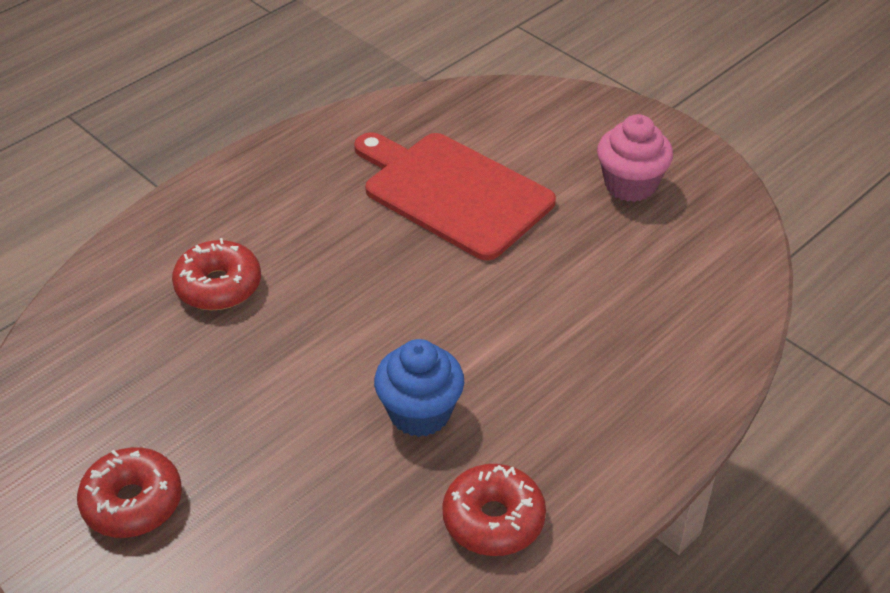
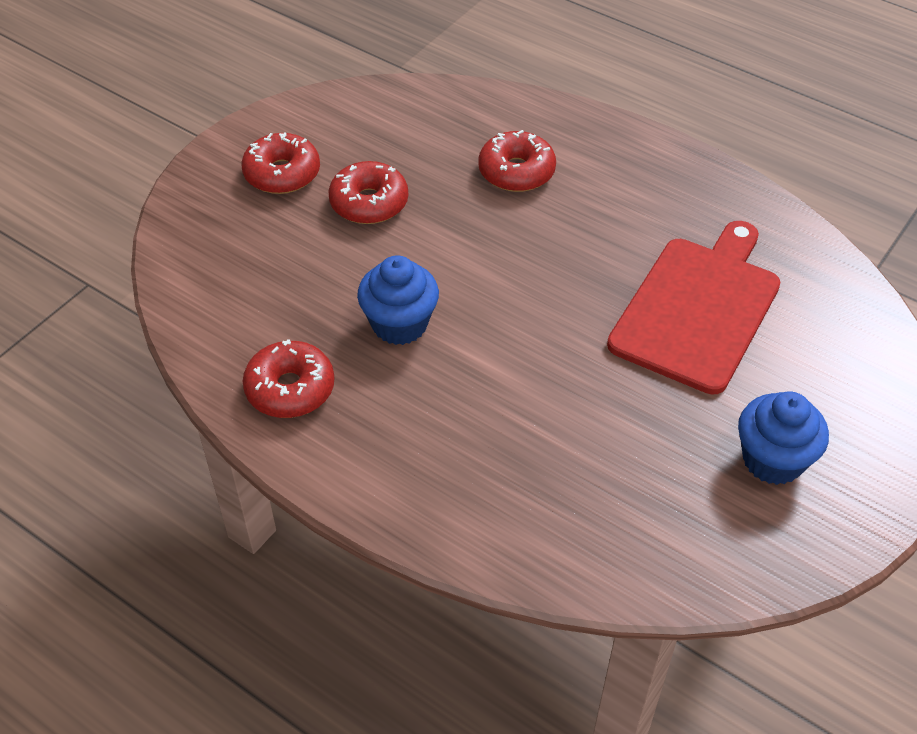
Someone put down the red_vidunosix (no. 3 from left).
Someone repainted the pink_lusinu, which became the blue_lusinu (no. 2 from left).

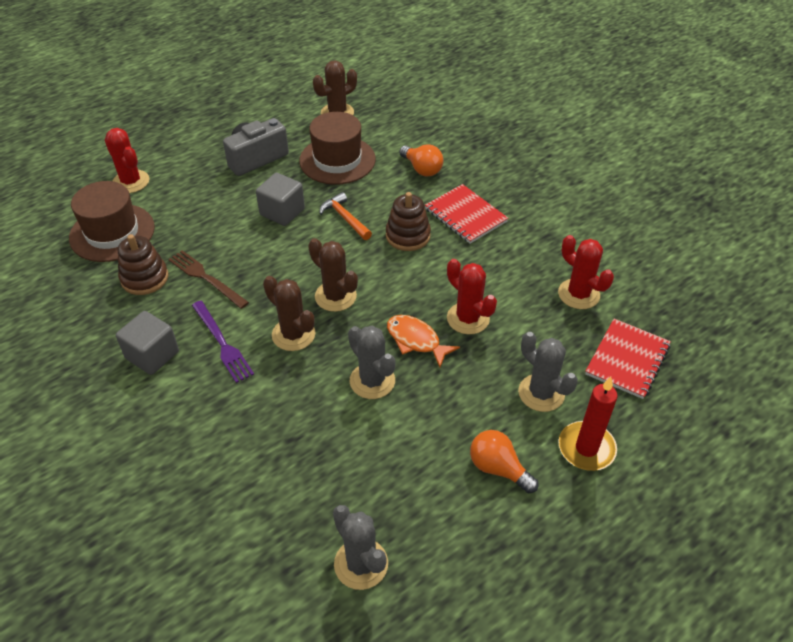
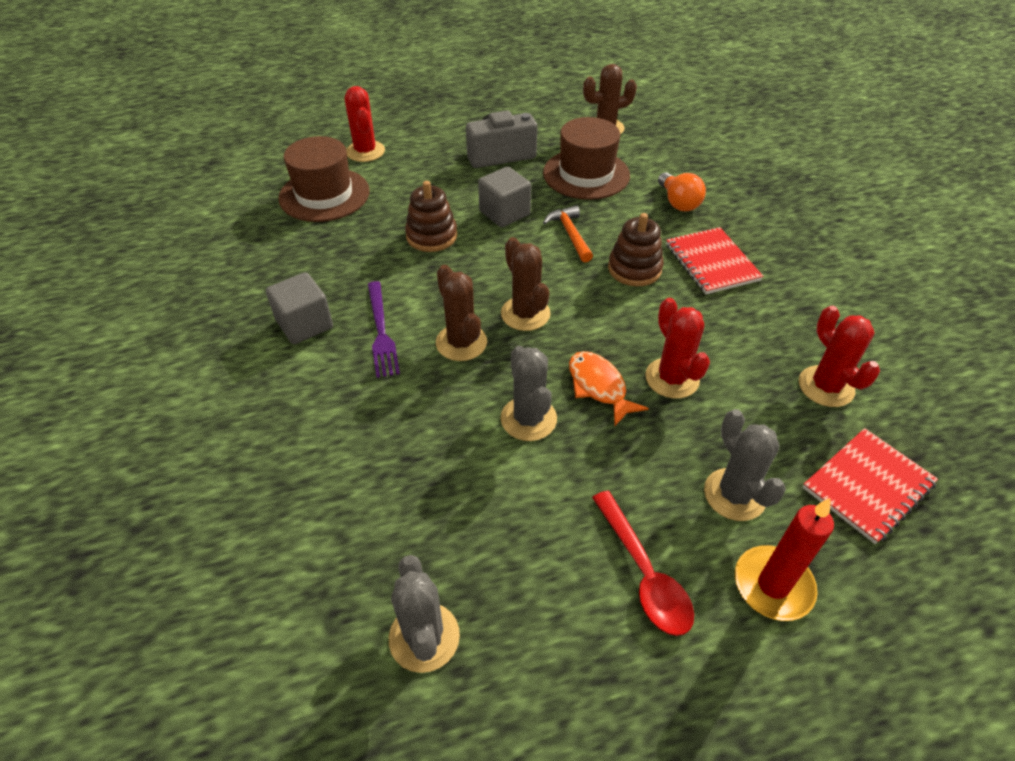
Someone took away the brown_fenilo.
Someone carried the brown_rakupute (no. 1 from left).
Someone swapped the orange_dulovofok (no. 2 from left) for the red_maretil.

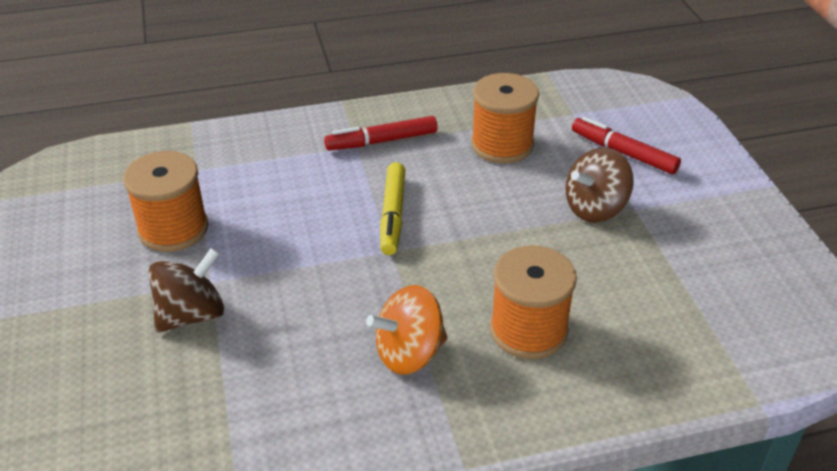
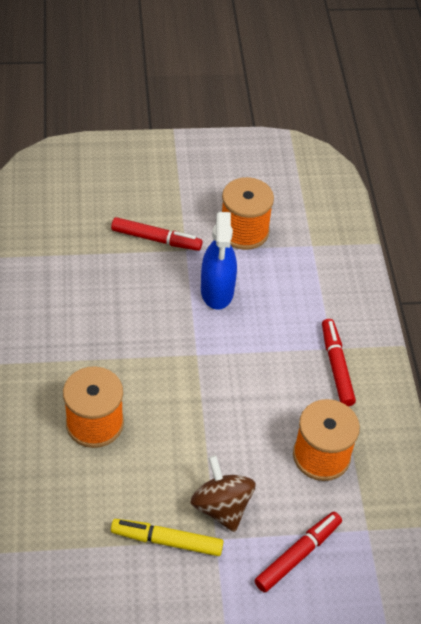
Someone took away the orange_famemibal.
Someone put down the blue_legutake.
Someone carried the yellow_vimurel.
Someone swapped the brown_famemibal (no. 1 from left) for the red_vimurel (no. 1 from left).

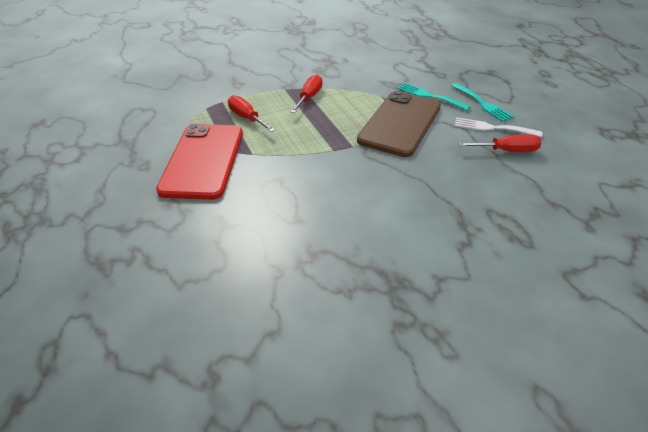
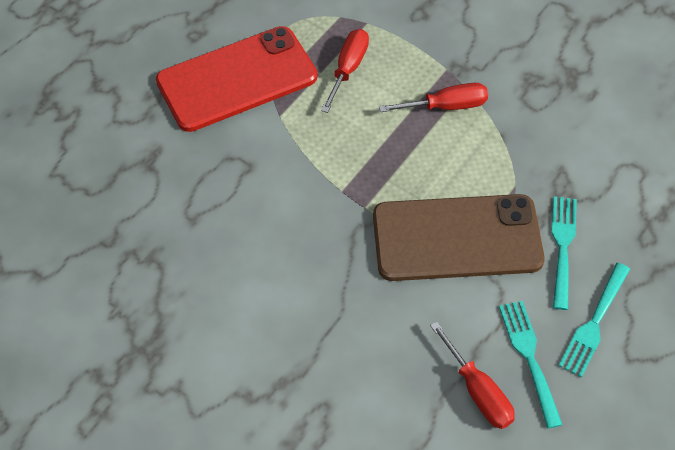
Someone repainted the white_fenilo, which became the turquoise_fenilo (no. 1 from left).

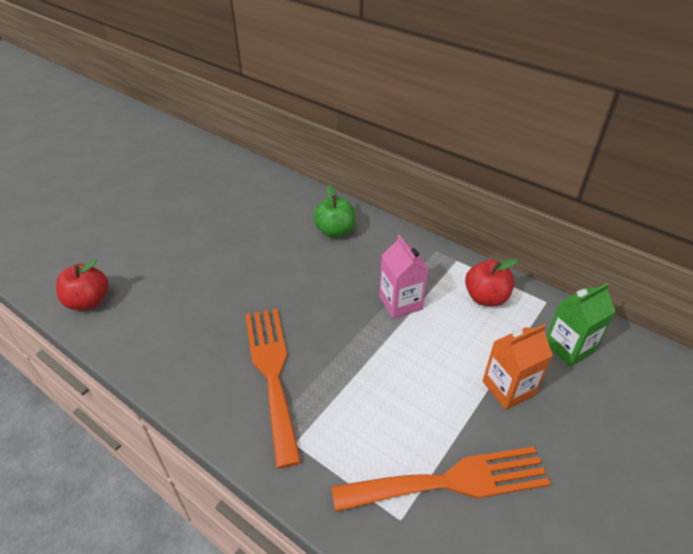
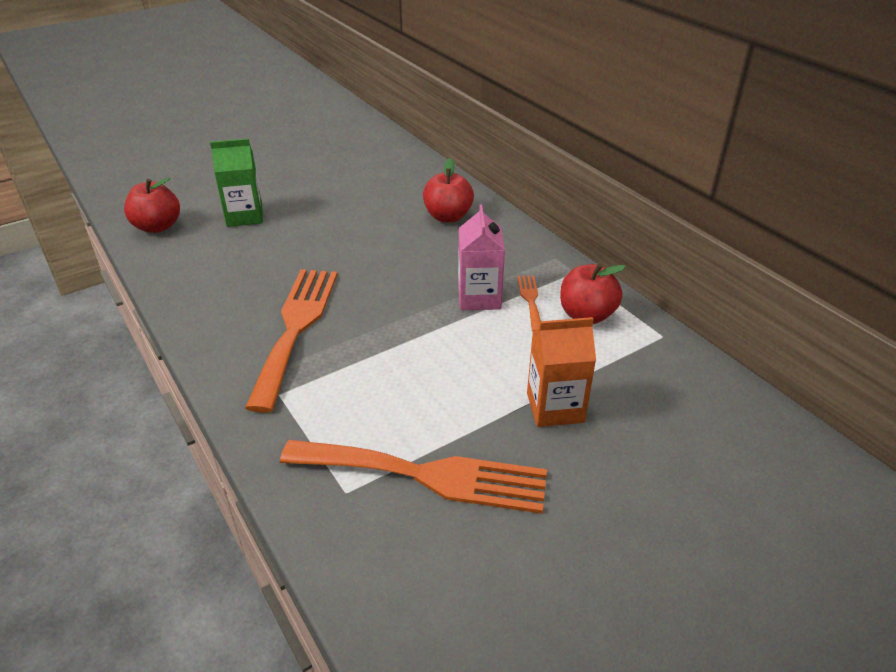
Someone put down the orange_fenilo (no. 3 from left).
Someone carried the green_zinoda.
Someone repainted the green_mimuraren, which became the red_mimuraren (no. 2 from left).

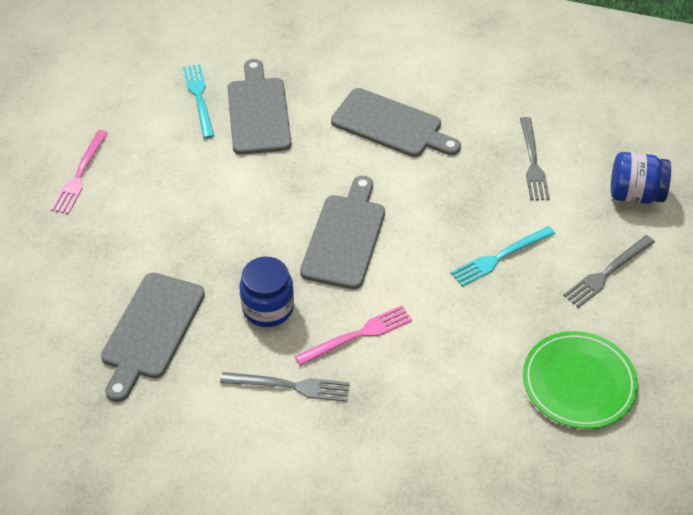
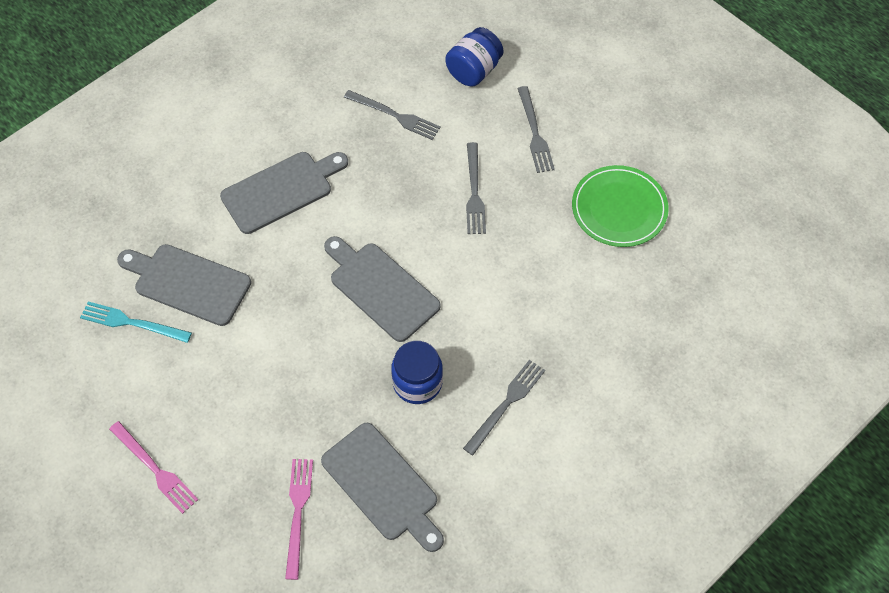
Someone carried the pink_fenilo (no. 2 from left).
Someone repainted the turquoise_fenilo (no. 2 from left), which became the grey_fenilo (no. 2 from left).

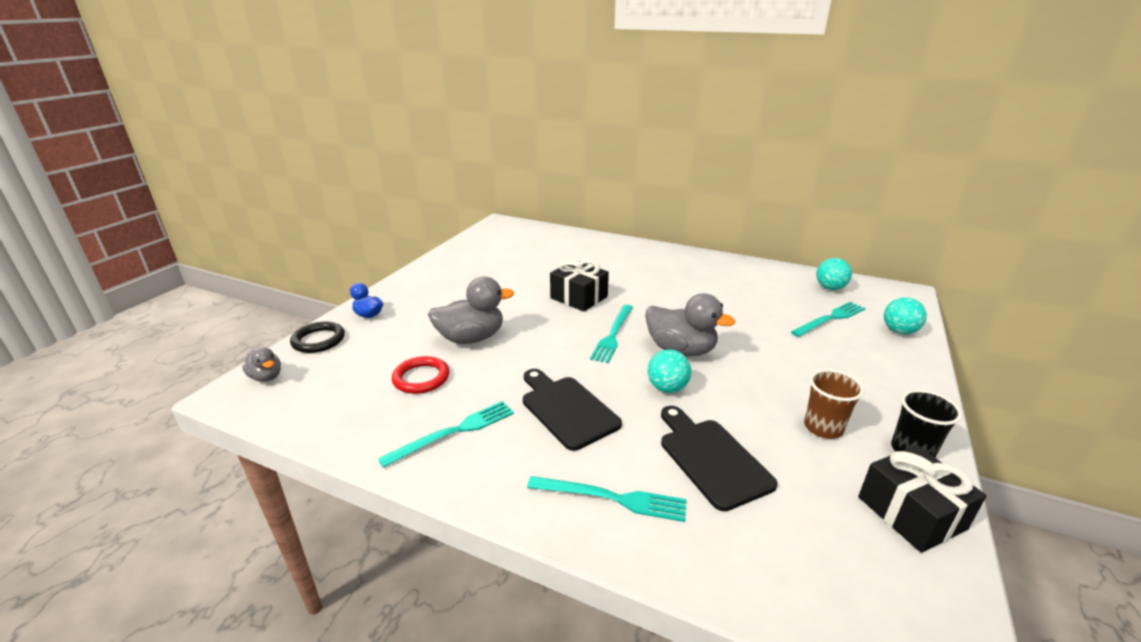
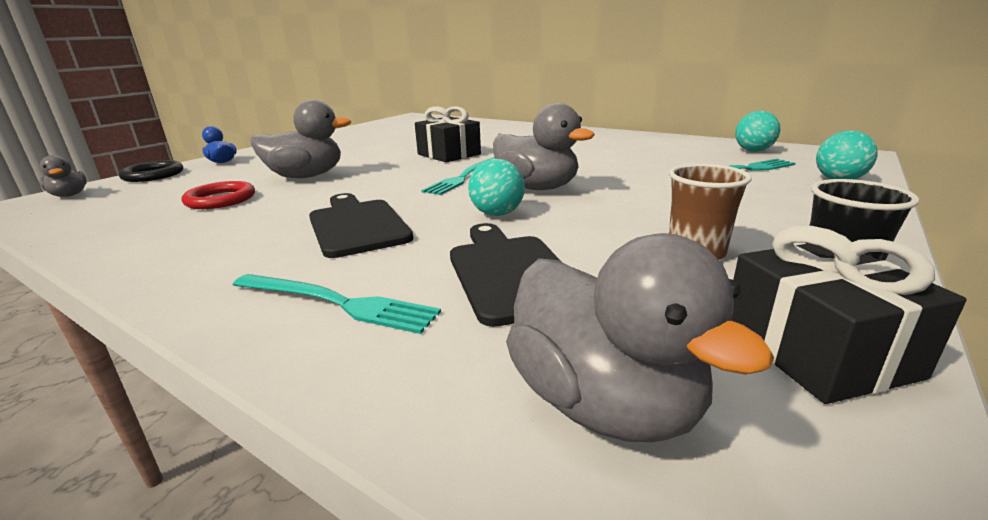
Someone took away the turquoise_fenilo (no. 1 from left).
Someone put down the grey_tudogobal (no. 4 from left).

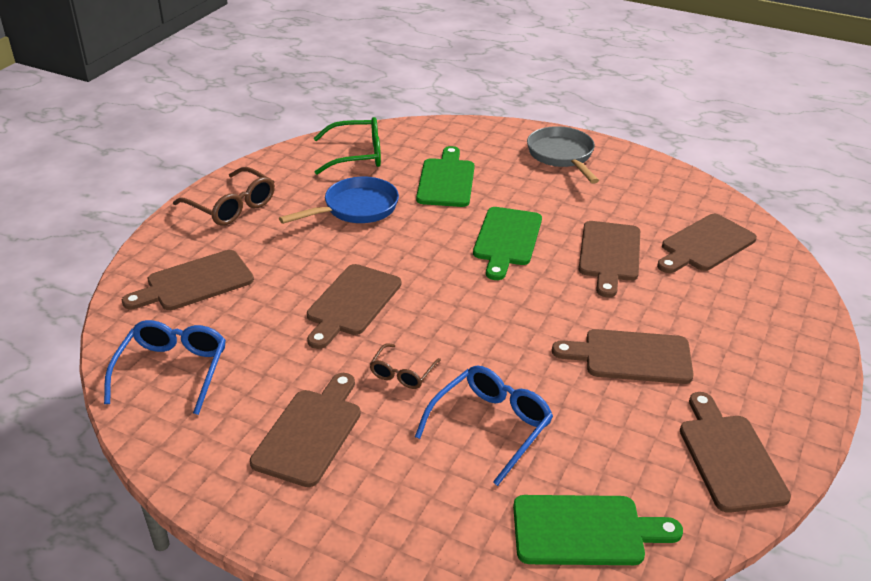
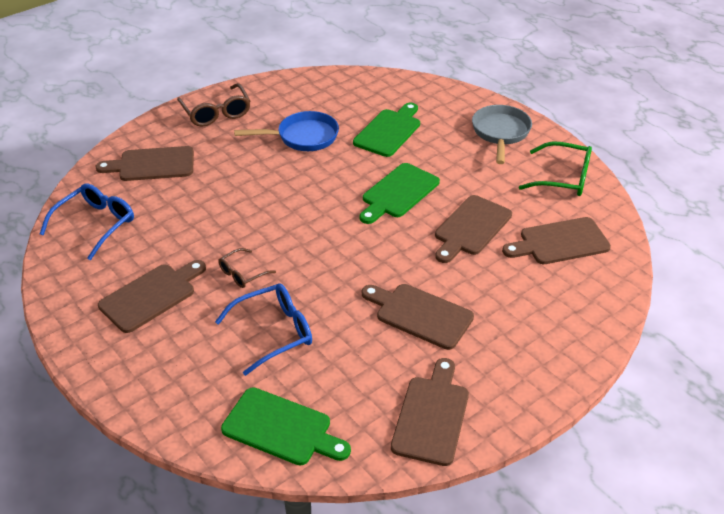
Someone took away the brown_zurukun (no. 3 from left).
Someone carried the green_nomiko.

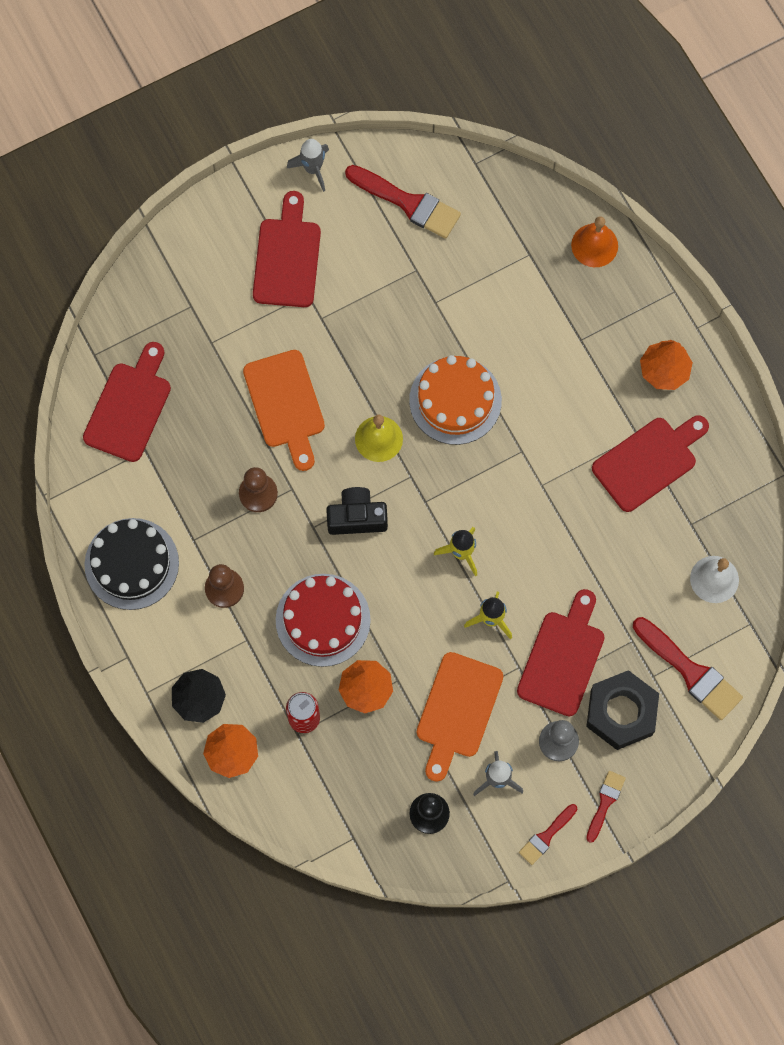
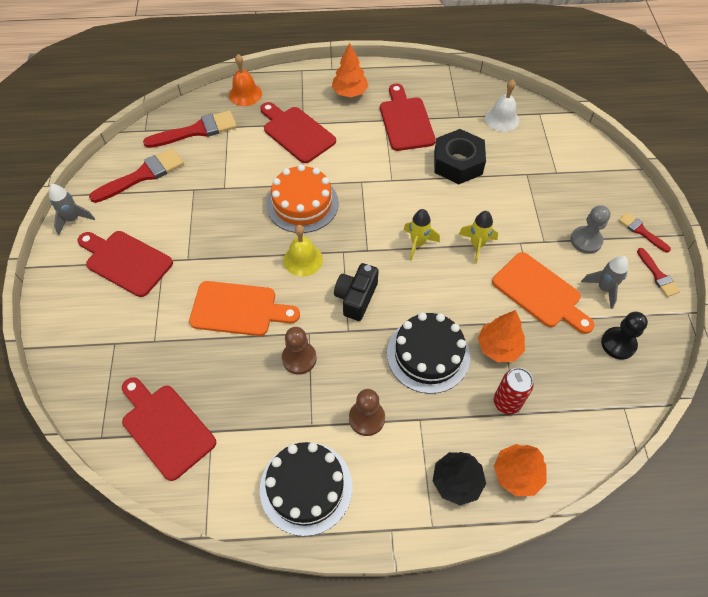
Someone carried the red_zurukun (no. 3 from left).
Someone carried the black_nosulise.
Someone carried the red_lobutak (no. 4 from left in the first image).
Someone repainted the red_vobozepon, which became the black_vobozepon (no. 2 from left).

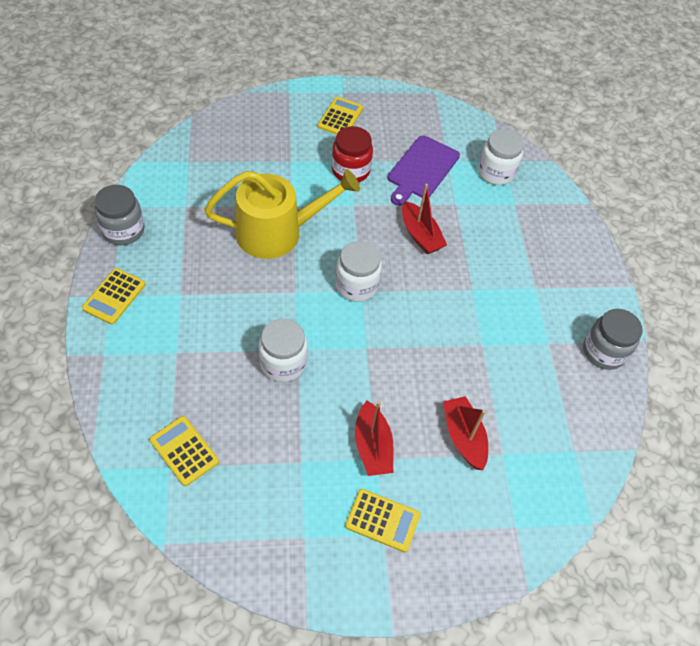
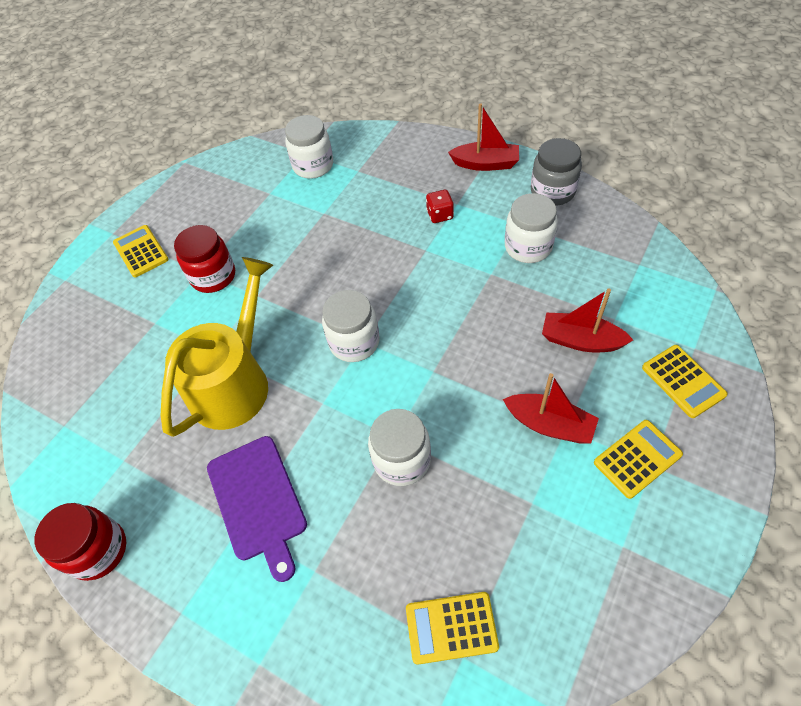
Someone put down the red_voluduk.
Someone put down the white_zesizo (no. 4 from left).
Someone carried the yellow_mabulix (no. 1 from left in the first image).
Someone carried the purple_zurukun.
Someone carried the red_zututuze (no. 2 from left in the first image).
Someone repainted the grey_zesizo (no. 1 from left), which became the red_zesizo (no. 1 from left).

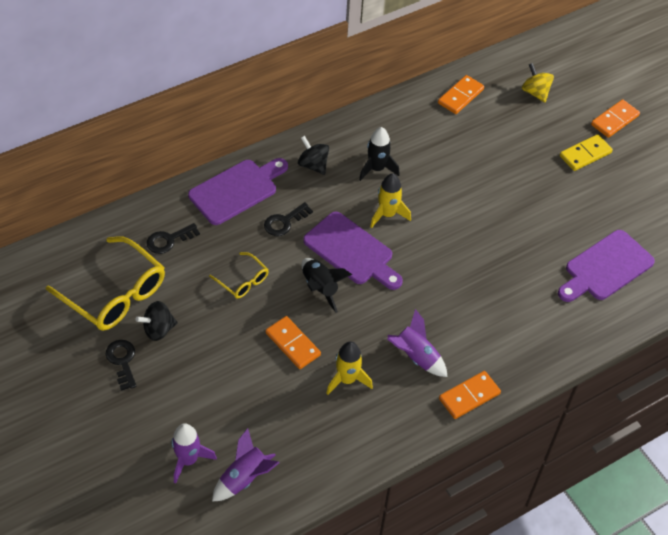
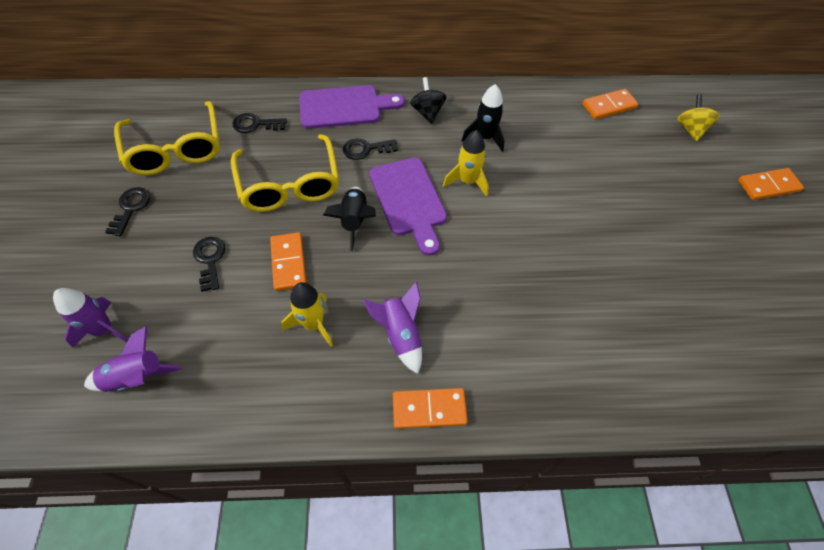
Someone took away the black_famemibal (no. 1 from left).
Someone took away the purple_zurukun (no. 3 from left).
Someone took away the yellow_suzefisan.
Someone put down the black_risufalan (no. 2 from left).
Someone scaled the yellow_nomiko (no. 2 from left) by 1.98.

